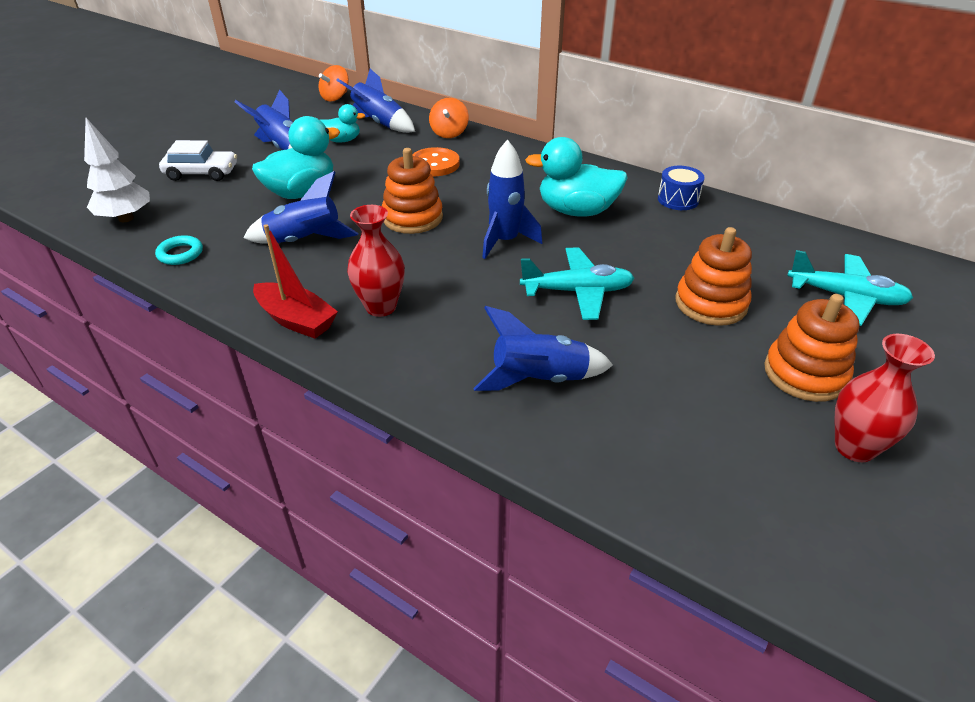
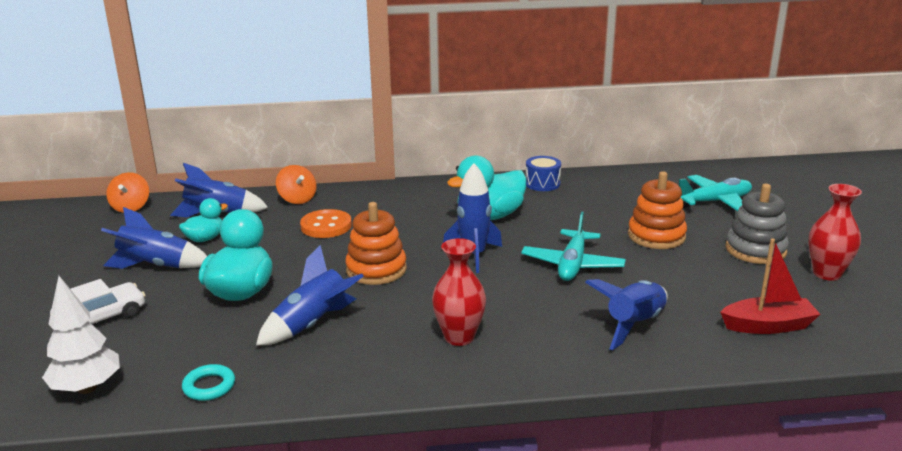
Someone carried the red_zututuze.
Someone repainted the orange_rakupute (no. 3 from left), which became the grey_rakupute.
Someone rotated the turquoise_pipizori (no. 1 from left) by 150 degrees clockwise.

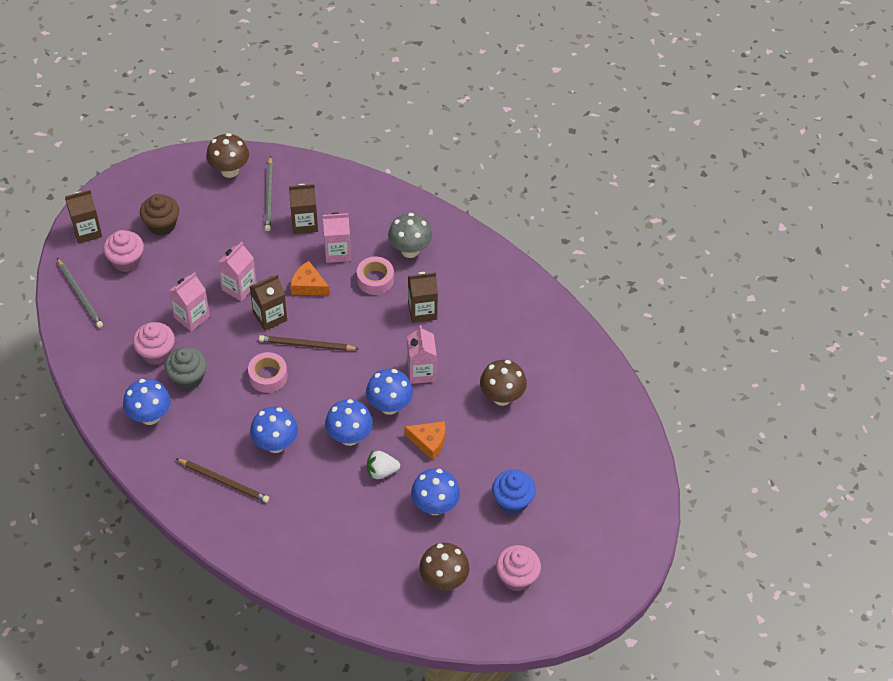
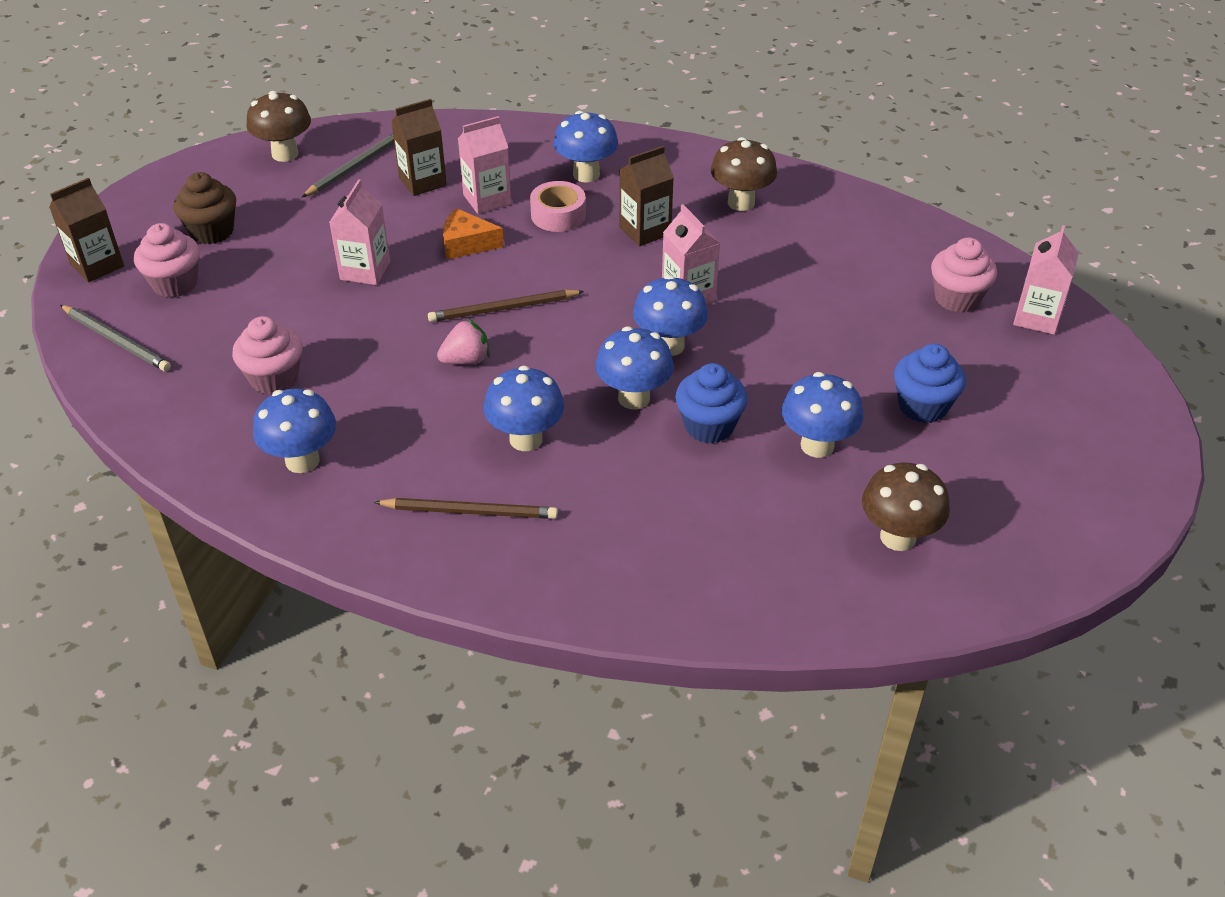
Someone took away the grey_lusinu.
Someone took away the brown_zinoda (no. 2 from left).
Someone took away the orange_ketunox (no. 2 from left).
Someone carried the pink_zinoda (no. 1 from left in the first image).
Someone carried the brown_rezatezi (no. 3 from left in the first image).
Someone carried the pink_lusinu (no. 3 from left).
Someone swapped the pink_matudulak (no. 1 from left) for the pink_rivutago.
Someone swapped the white_rivutago for the blue_lusinu (no. 1 from left).
Someone repainted the grey_rezatezi, which became the blue_rezatezi (no. 3 from left).
Someone rotated the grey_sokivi (no. 2 from left) by 120 degrees counterclockwise.

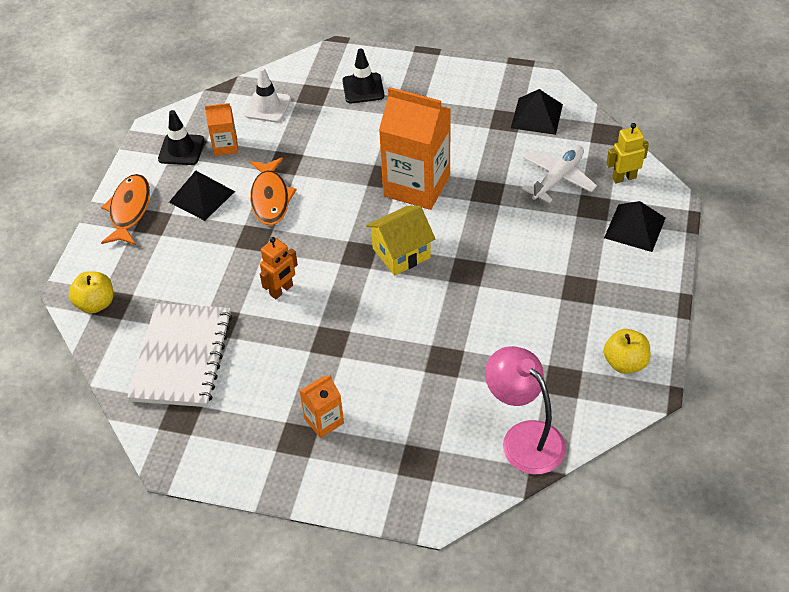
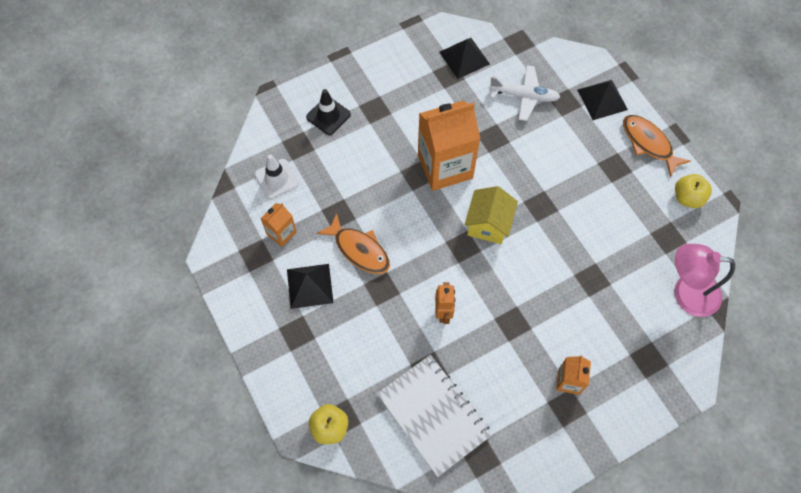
Someone took away the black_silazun (no. 1 from left).
Someone took away the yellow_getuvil.
Someone carried the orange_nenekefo (no. 1 from left in the first image).
Someone rotated the white_pipizori by 105 degrees clockwise.

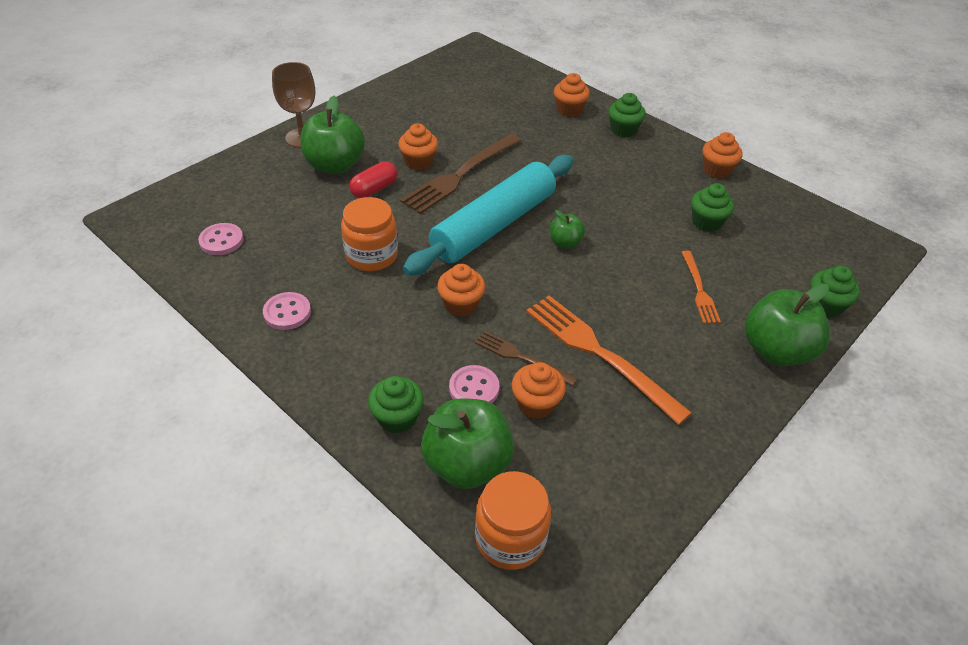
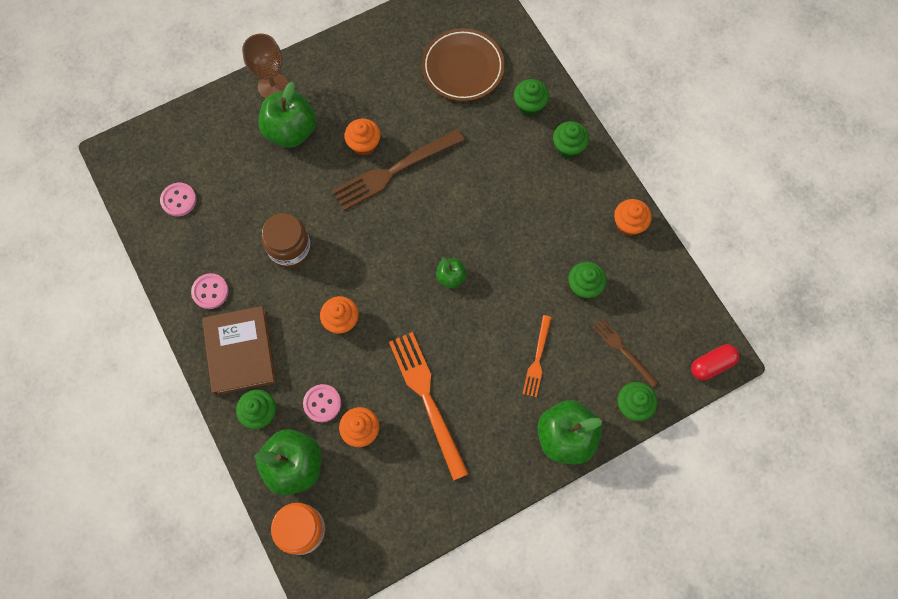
Someone took away the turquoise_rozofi.
Someone put down the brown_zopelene.
Someone put down the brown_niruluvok.
Someone carried the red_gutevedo.
Someone carried the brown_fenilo (no. 2 from left).
Someone repainted the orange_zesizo (no. 1 from left), which became the brown_zesizo.
Someone repainted the orange_lusinu (no. 4 from left), which became the green_lusinu (no. 2 from left).

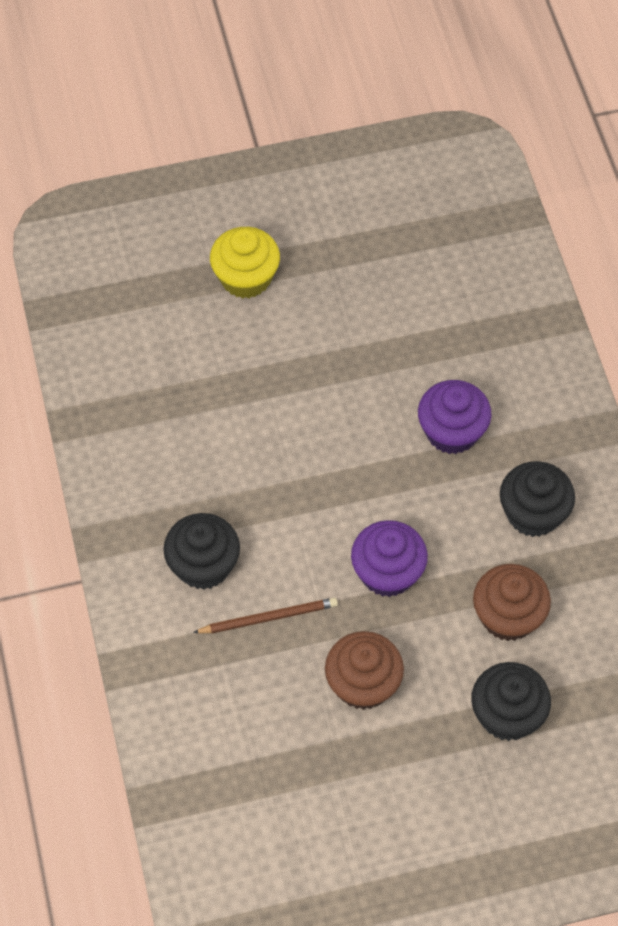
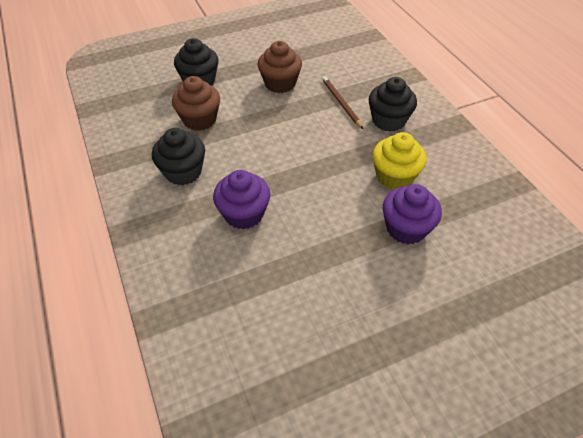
Someone carried the yellow_lusinu.
Someone carried the purple_lusinu (no. 1 from left in the first image).
Someone rotated the brown_sokivi by 90 degrees clockwise.

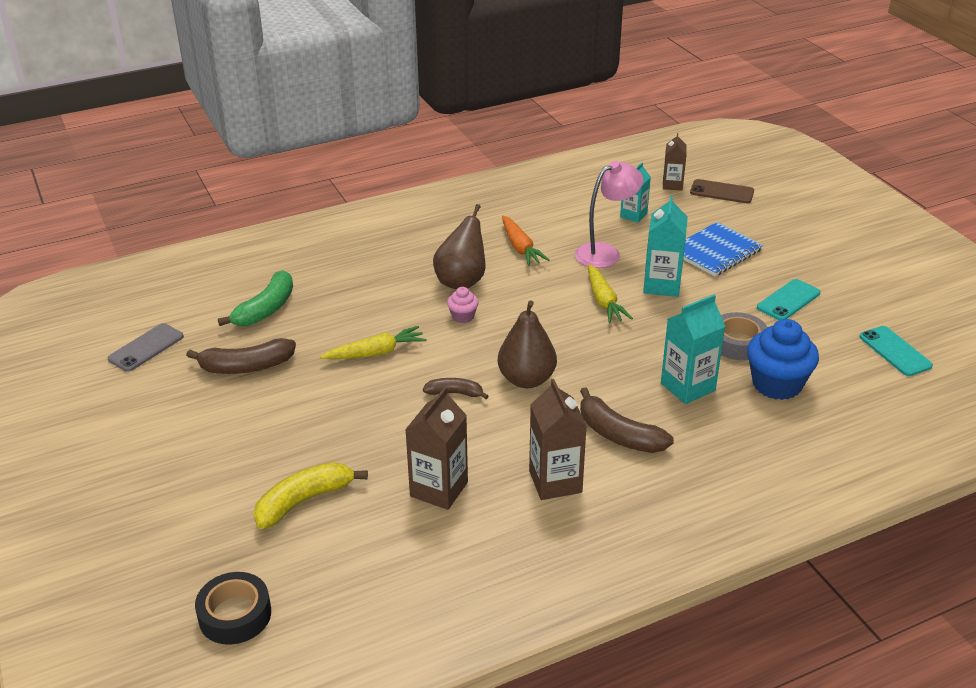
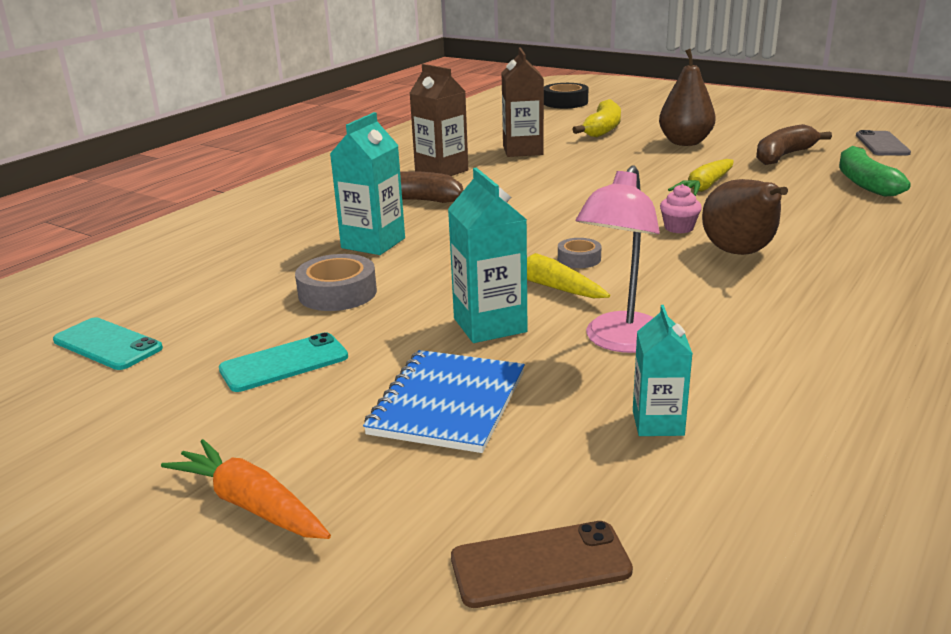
Someone took away the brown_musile (no. 2 from left).
Someone took away the brown_zinoda (no. 3 from left).
Someone took away the blue_lusinu.
Someone put down the grey_matudulak (no. 2 from left).
Someone carried the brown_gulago (no. 2 from left in the first image).
Someone carried the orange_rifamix.
Someone rotated the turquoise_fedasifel (no. 1 from left in the first image) by 45 degrees clockwise.

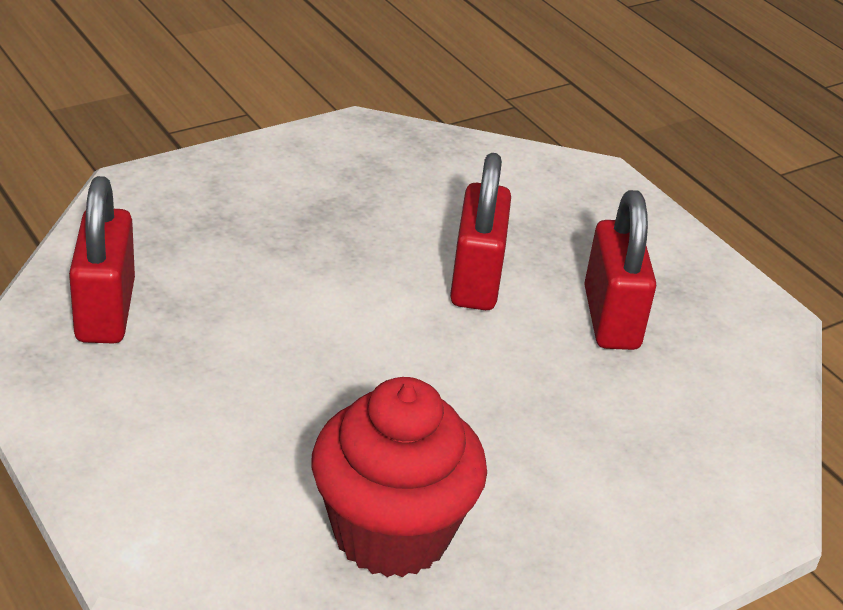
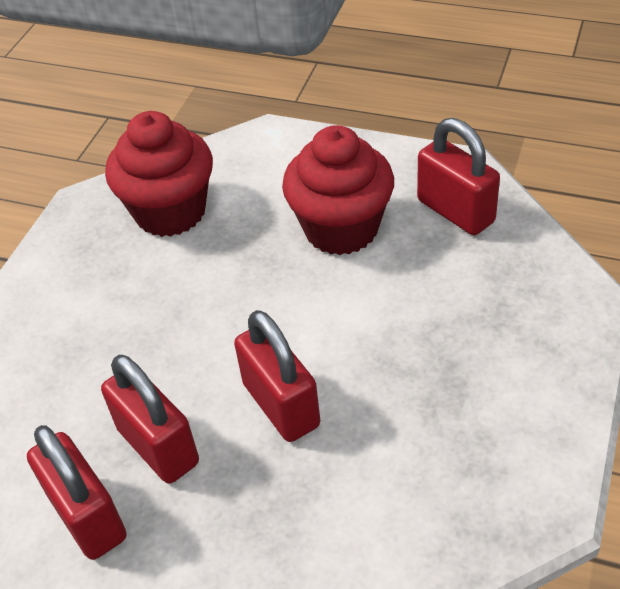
Someone put down the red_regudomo (no. 1 from left).
Someone put down the red_lusinu (no. 2 from left).

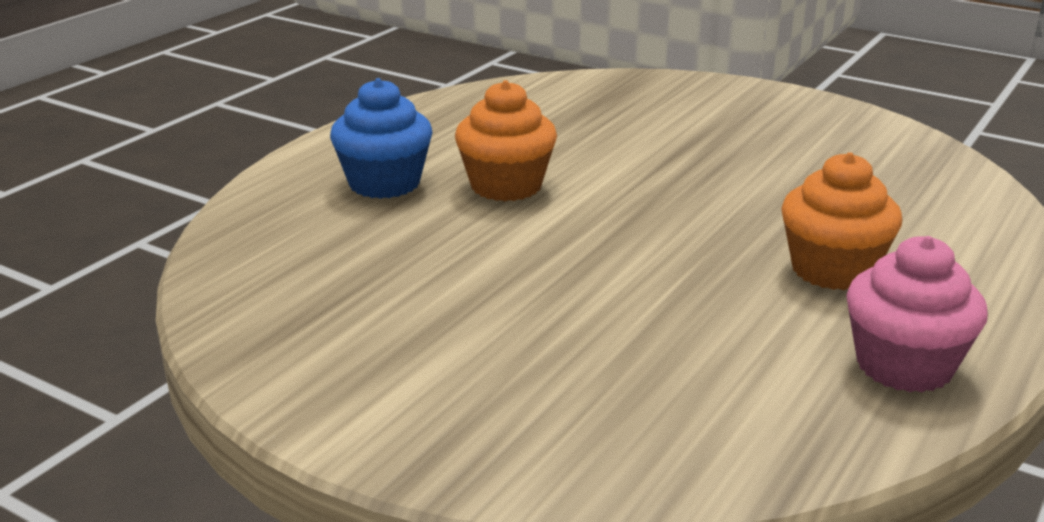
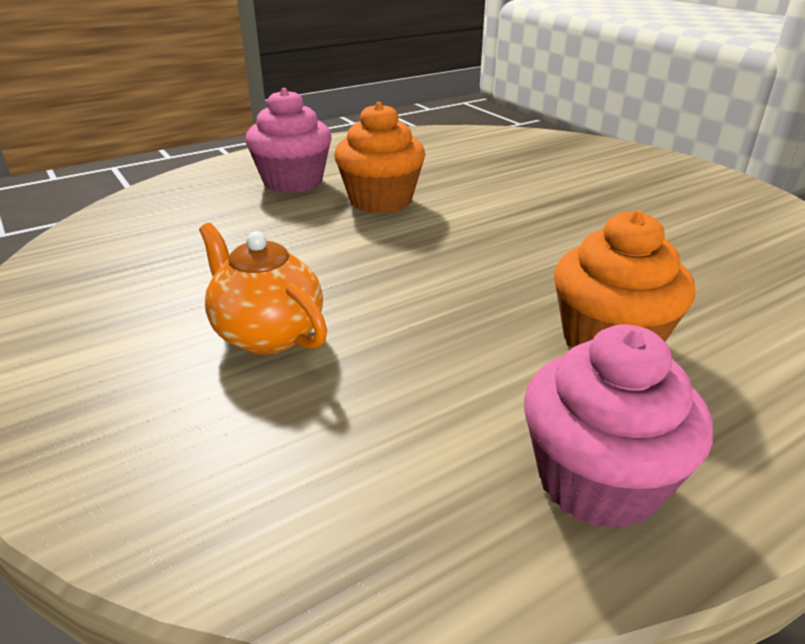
Someone put down the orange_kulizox.
Someone repainted the blue_lusinu, which became the pink_lusinu (no. 1 from left).

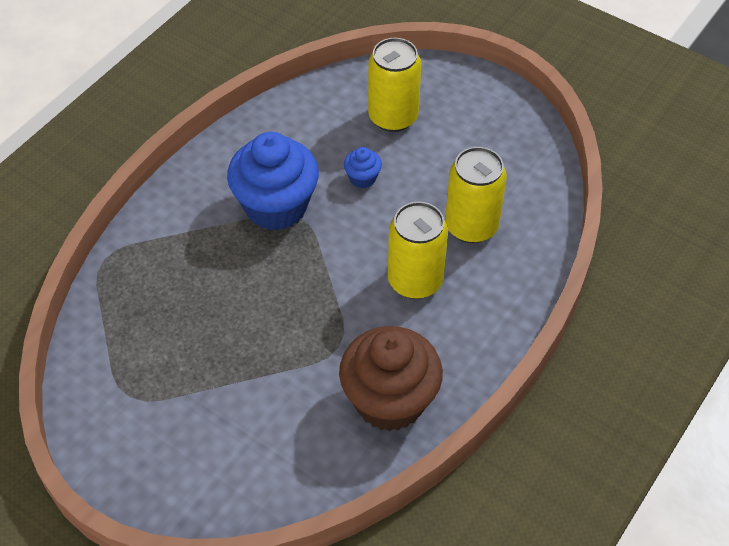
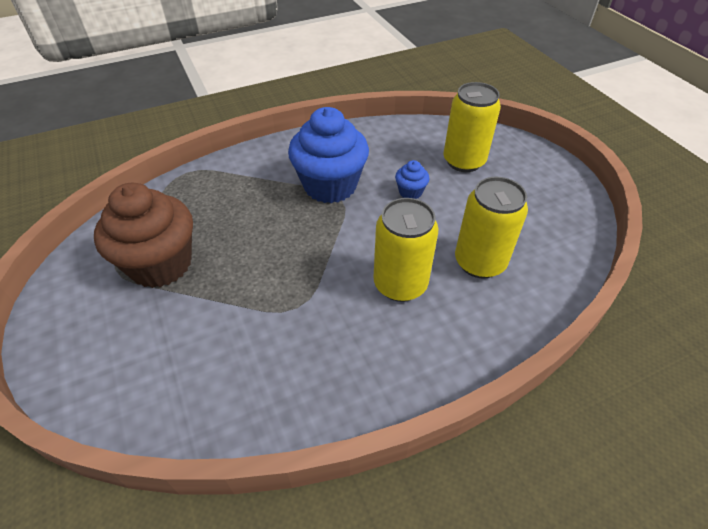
Someone carried the brown_lusinu.

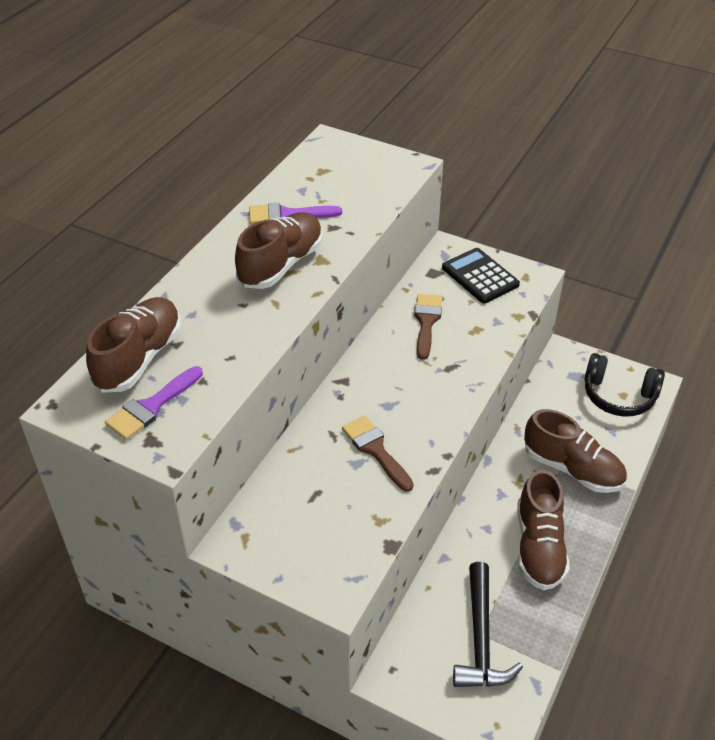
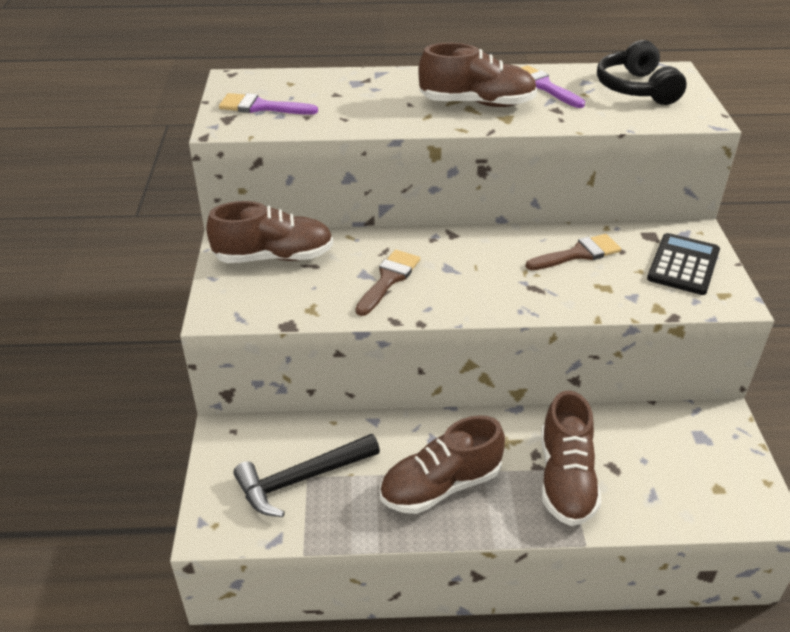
Someone carried the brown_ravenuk (no. 1 from left).
Someone carried the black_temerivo.

